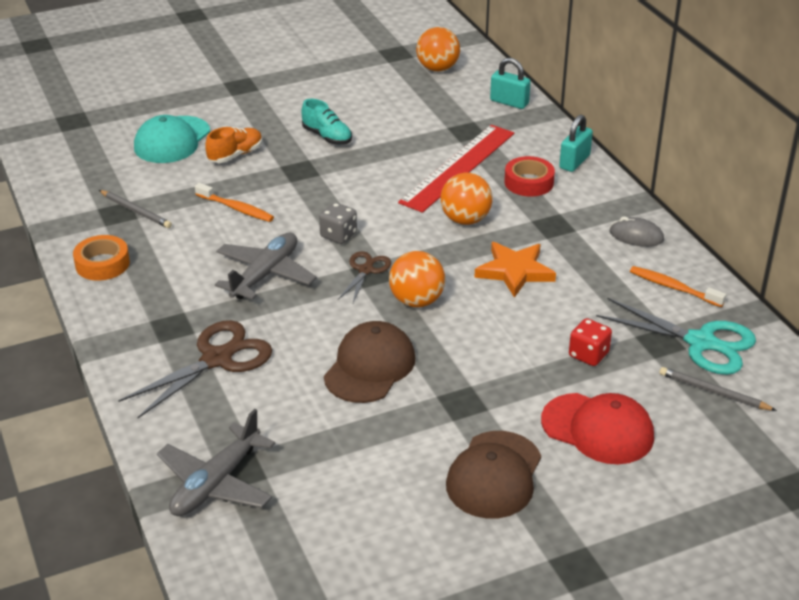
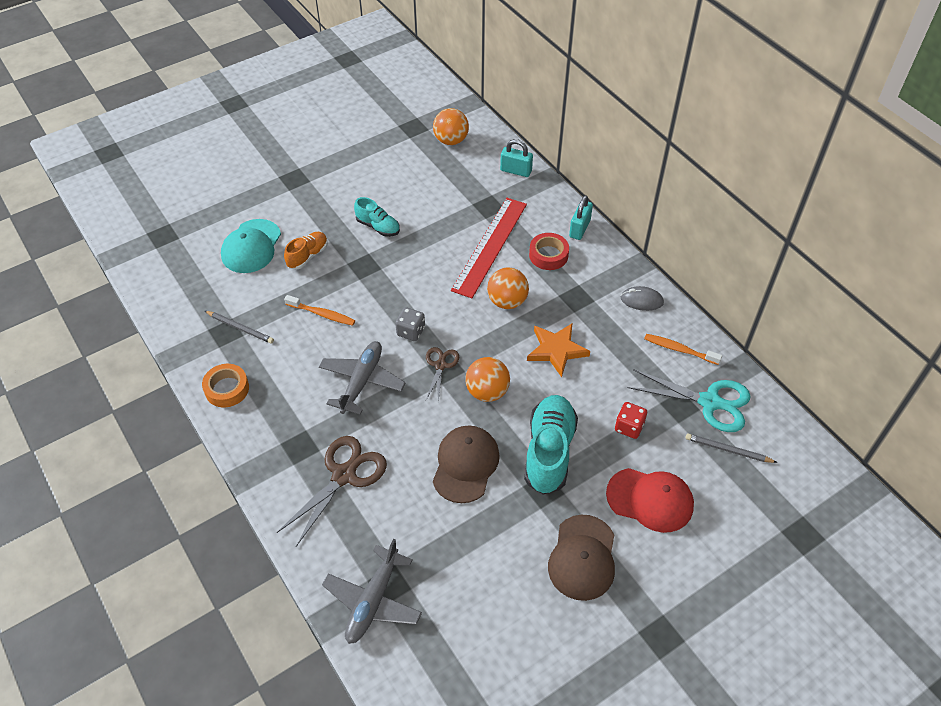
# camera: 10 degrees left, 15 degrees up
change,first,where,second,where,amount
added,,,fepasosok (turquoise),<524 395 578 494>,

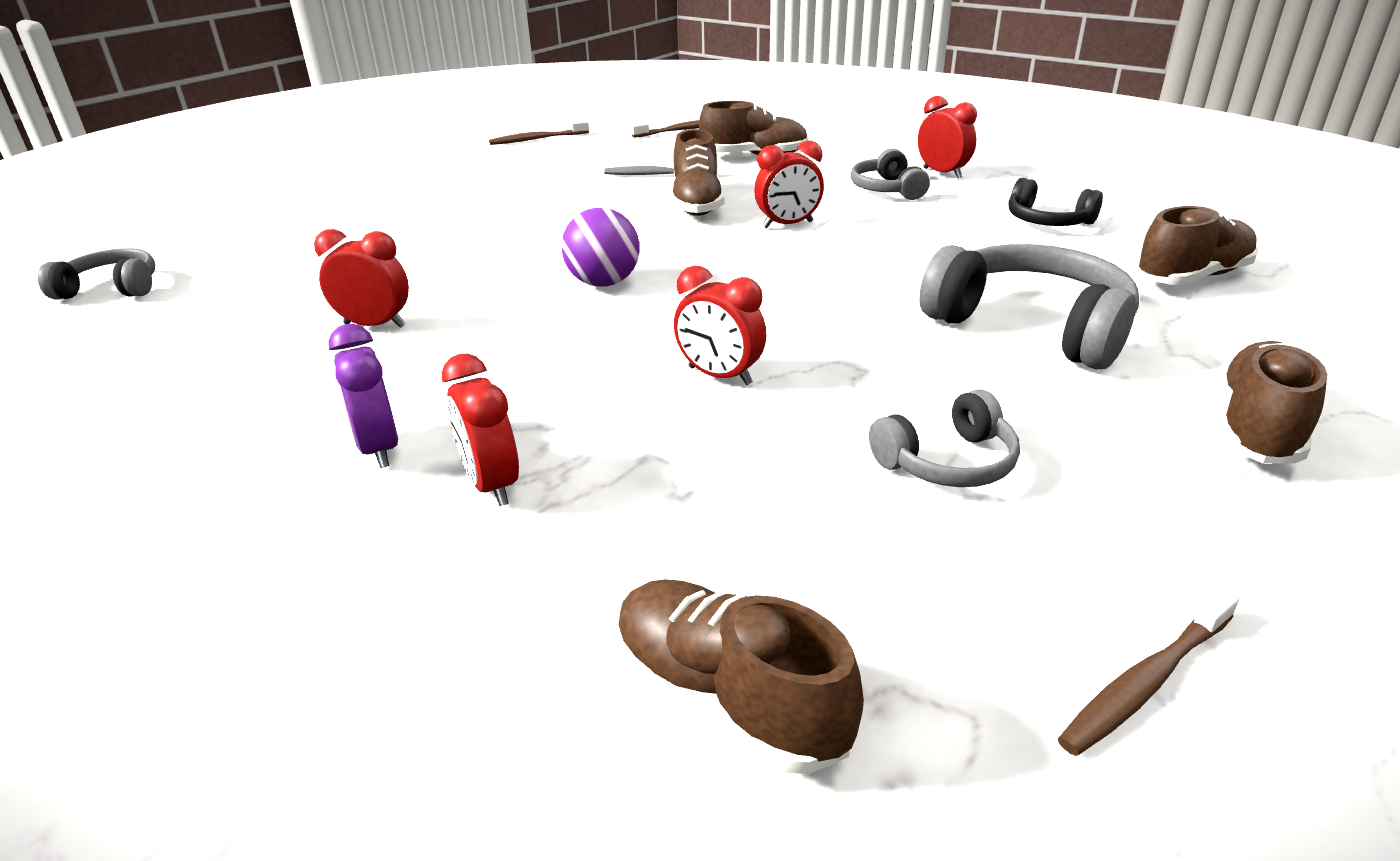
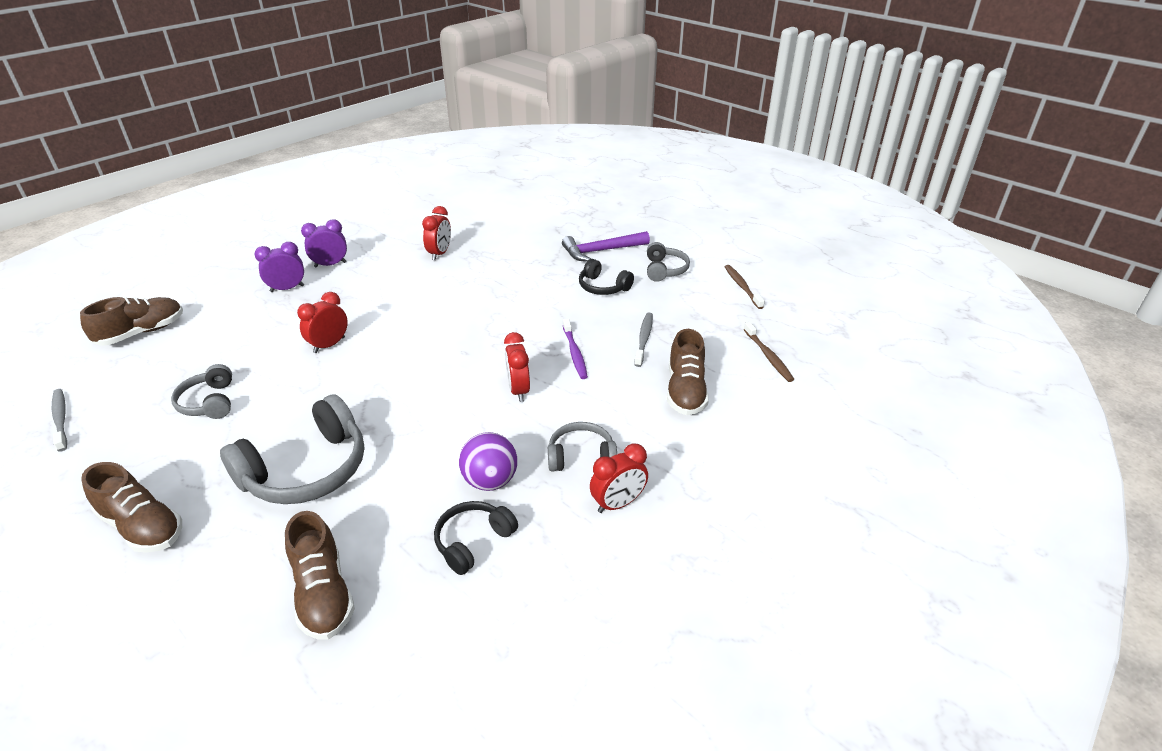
# camera: 95 degrees right, 5 degrees up
change,first,where,second,where,amount
added,,,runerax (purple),<562 231 650 262>,
added,,,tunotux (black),<579 259 634 295>,
moved,tunotux (grey),<38 248 155 299>,,<647 242 690 282>,
moved,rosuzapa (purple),<562 208 640 287>,,<459 432 517 491>,
replaced,fepasosok (brown),<672 129 724 216>,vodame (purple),<563 318 588 379>,
recoloured,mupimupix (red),<442 354 519 506>,mupimupix (purple),<254 242 304 292>,
recoloured,vodame (brown),<1058 589 1239 756>,vodame (grey),<52 389 67 452>,

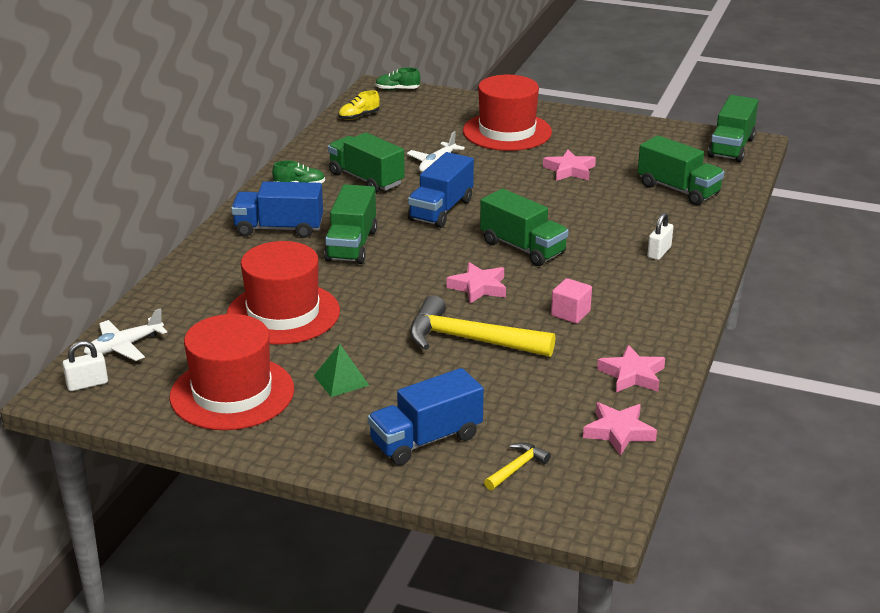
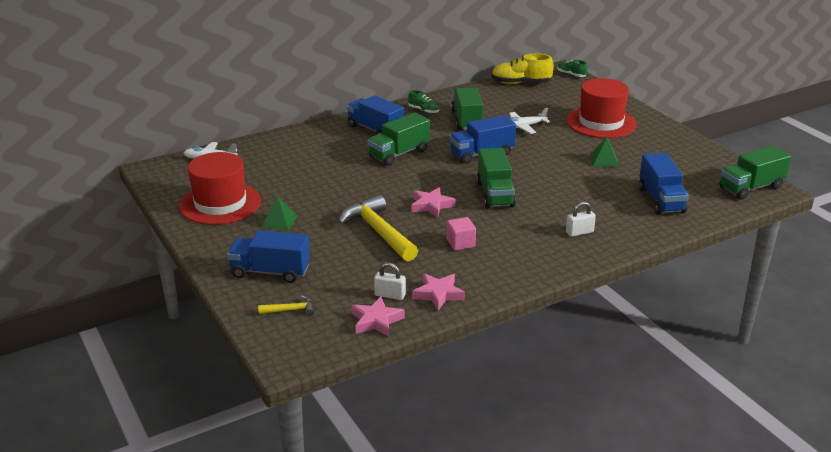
# camera: 40 degrees right, 0 degrees up
change,first,where,second,where,amount
removed,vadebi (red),<227 241 340 345>,,,
moved,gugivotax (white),<63 341 108 391>,,<374 263 406 300>,
replaced,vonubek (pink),<543 150 596 181>,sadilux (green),<590 137 619 167>,
recoloured,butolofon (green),<638 135 724 205>,butolofon (blue),<639 153 689 215>,
resized,fepasosok (yellow),<338 90 380 120>,,<491 54 554 84>,x1.76

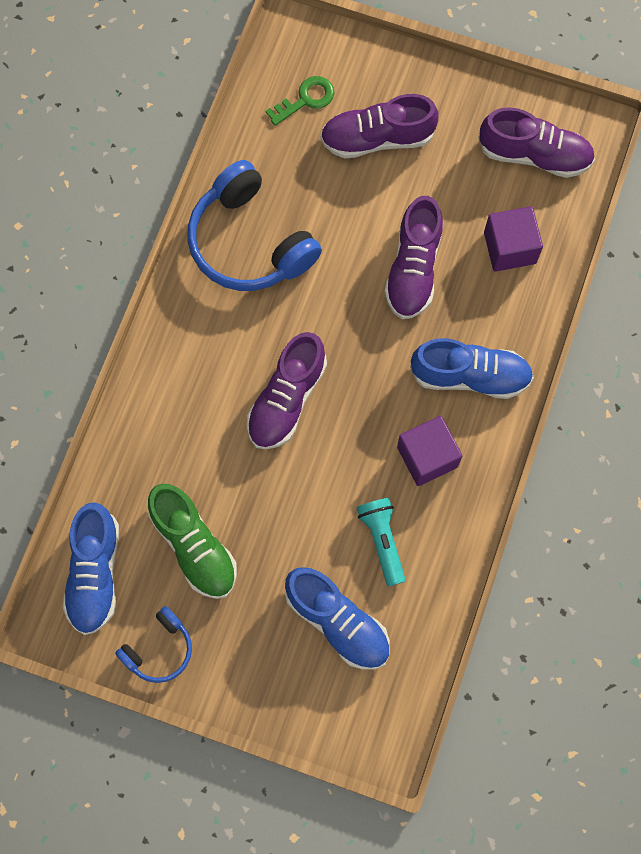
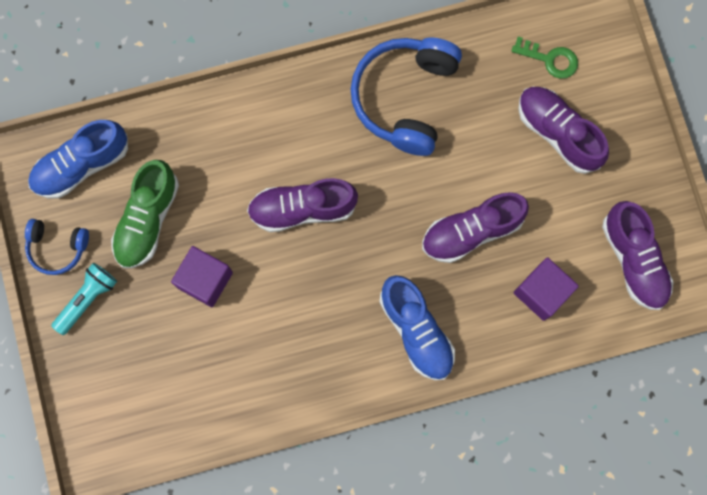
# camera: 55 degrees right, 5 degrees up
change,first,where,second,where,amount
removed,fepasosok (blue),<285 567 390 670>,,,
moved,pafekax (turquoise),<357 498 405 586>,,<51 263 117 335>,
moved,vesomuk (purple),<397 416 462 486>,,<171 246 233 307>,

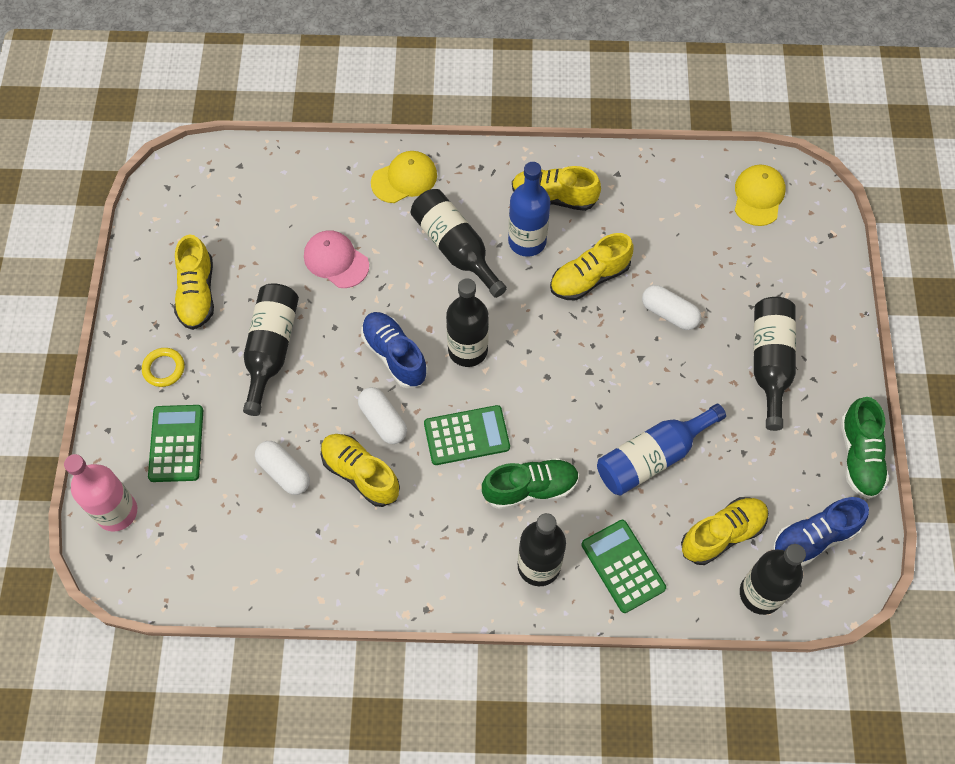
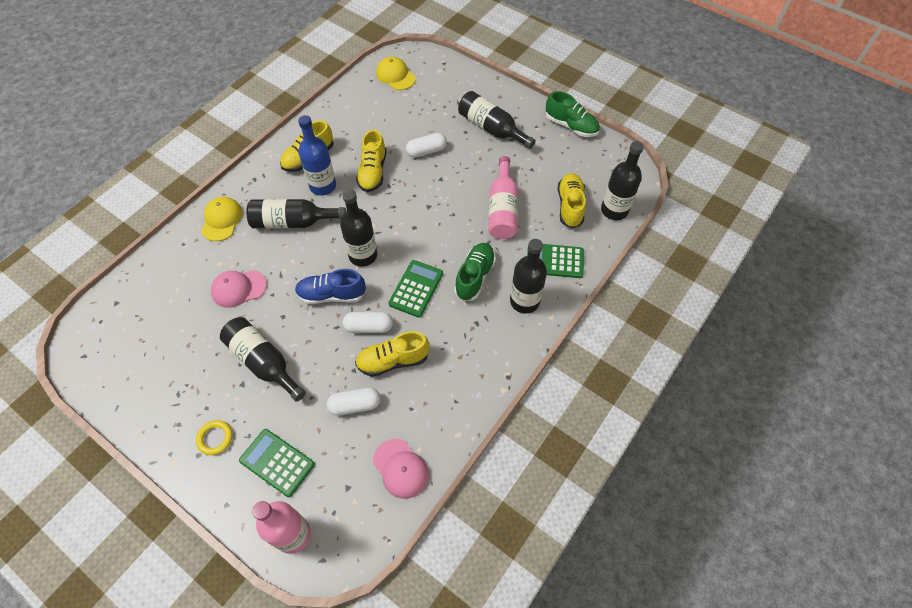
# camera: 55 degrees left, 5 degrees down
change,first,where,second,where,amount
removed,fepasosok (yellow),<174 235 214 330>,,,
removed,fepasosok (blue),<772 497 869 567>,,,
added,,,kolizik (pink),<373 439 429 499>,
recoloured,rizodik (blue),<597 404 726 496>,rizodik (pink),<488 156 518 239>,

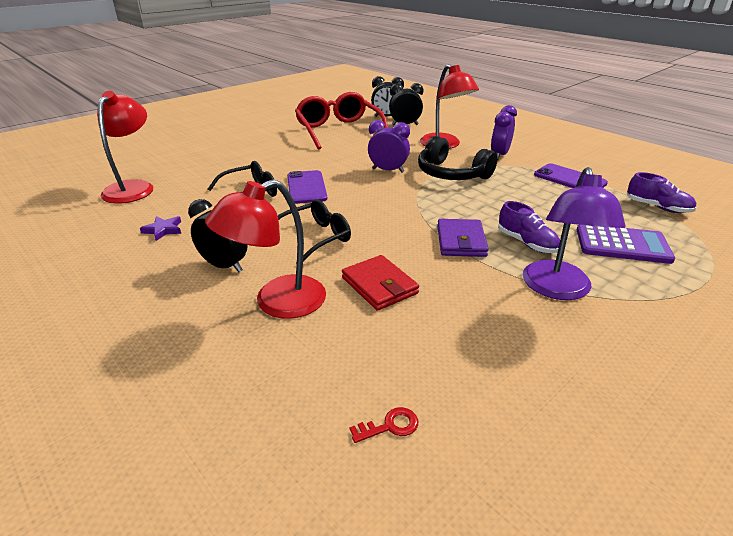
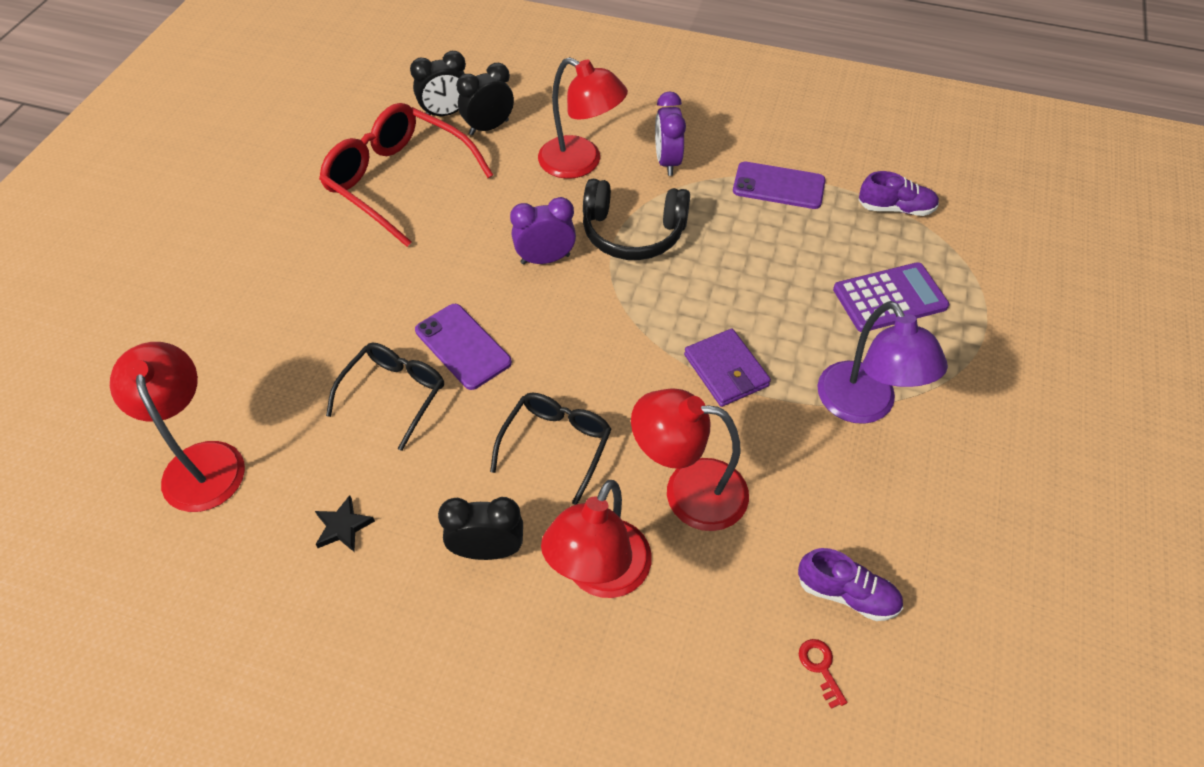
# camera: 30 degrees left, 20 degrees up
change,first,where,second,where,amount
moved,fepasosok (purple),<498 201 560 253>,,<798 548 903 621>,
replaced,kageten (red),<342 255 419 311>,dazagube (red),<631 388 749 531>,
recoloured,vonubek (purple),<140 216 181 241>,vonubek (black),<315 495 375 552>,
turned,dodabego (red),<350 407 418 443>,,<799 639 847 709>,60 degrees counterclockwise

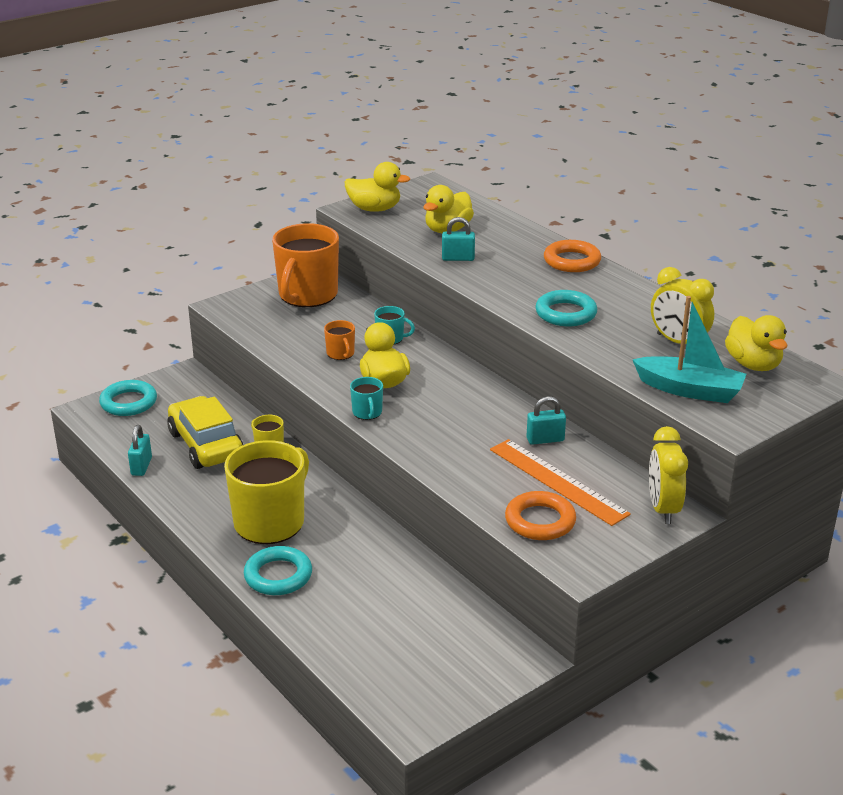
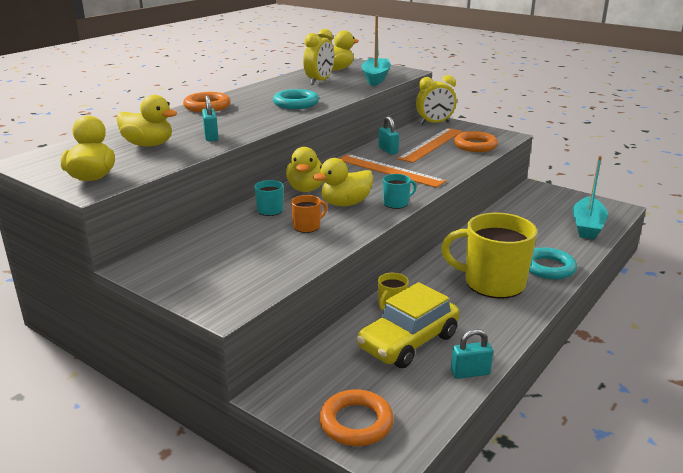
# camera: 105 degrees left, 5 degrees down
change,first,where,second,where,amount
removed,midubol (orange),<272 223 339 307>,,,
added,,,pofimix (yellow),<286 147 324 192>,
added,,,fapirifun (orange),<339 154 446 188>,
added,,,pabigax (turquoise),<573 156 608 239>,
recoloured,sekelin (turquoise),<99 380 157 416>,sekelin (orange),<319 389 394 446>,

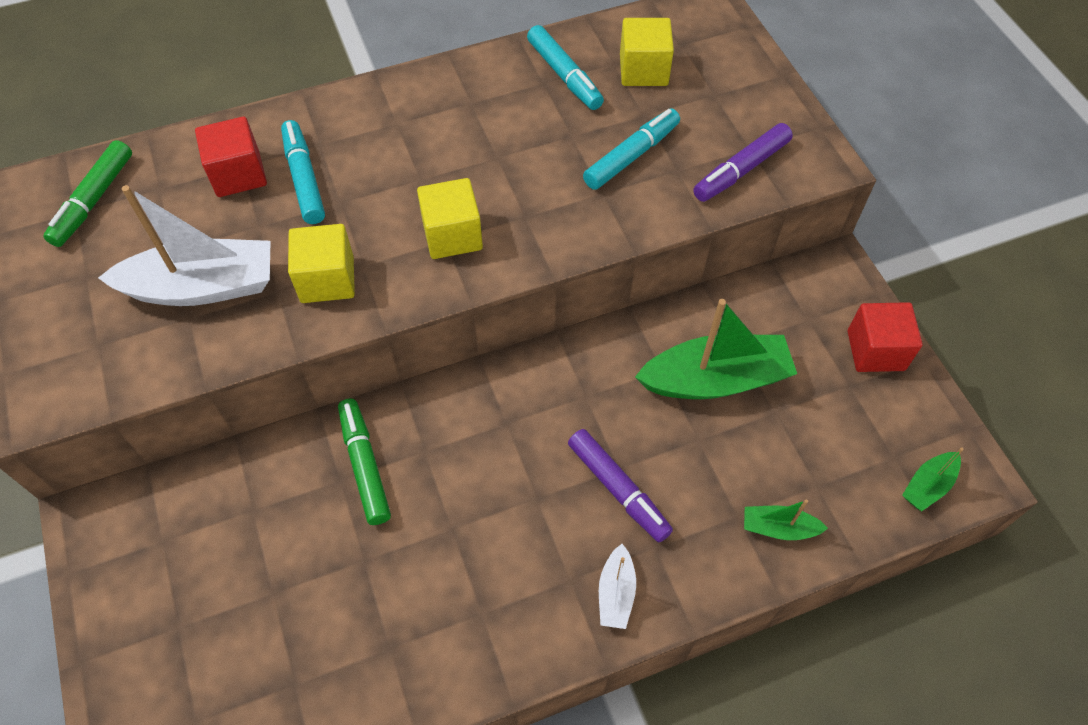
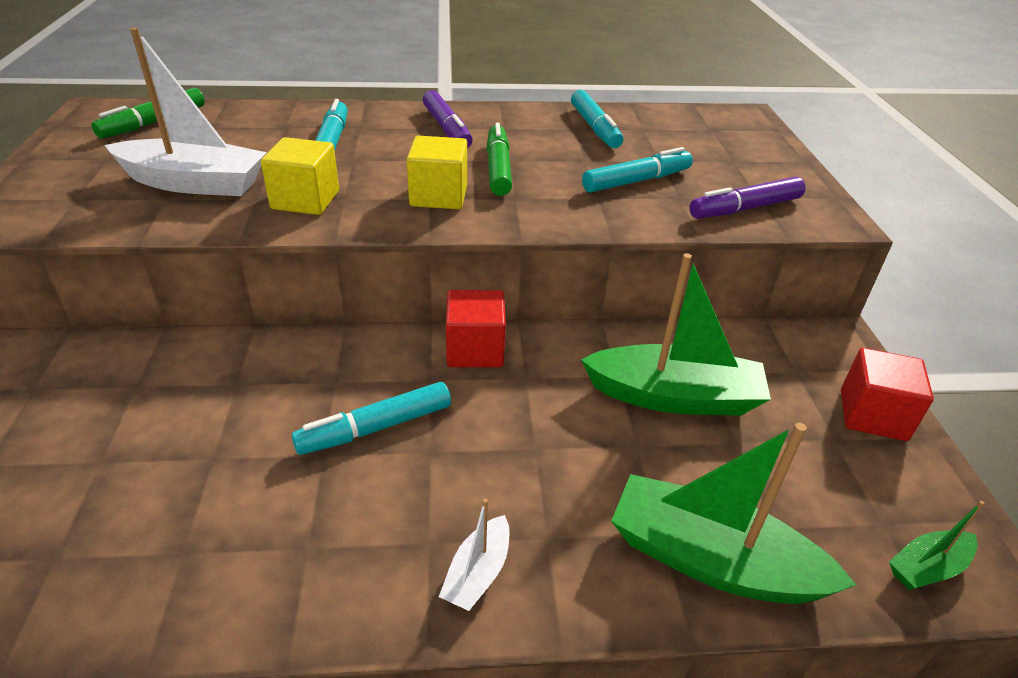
# camera: 15 degrees right, 20 degrees down
change,first,where,second,where,amount
removed,vesomuk (yellow),<620 18 674 86>,,,
added,,,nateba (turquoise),<292 382 451 455>,
moved,vesomuk (red),<195 117 267 197>,,<446 290 506 367>,
moved,nateba (green),<338 399 391 525>,,<487 123 512 196>,
moved,nateba (purple),<568 429 673 542>,,<423 90 473 148>,
resized,pabigax (green),<744 499 828 540>,,<611 423 856 604>,x2.07

